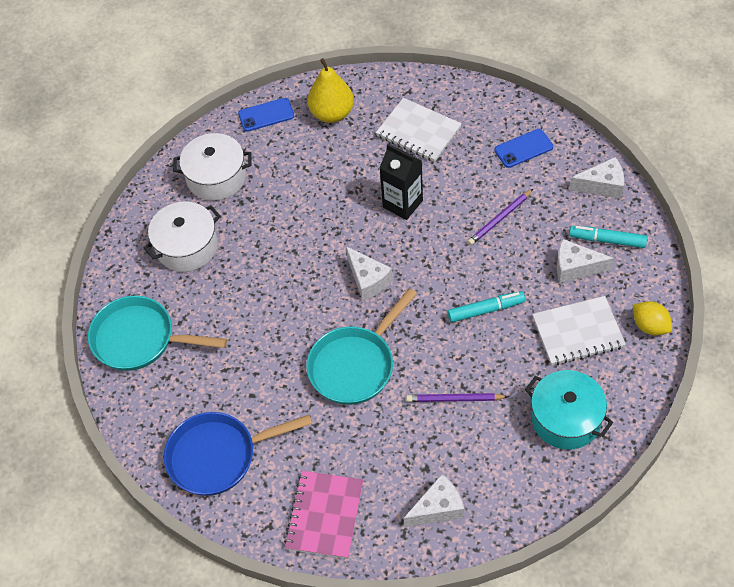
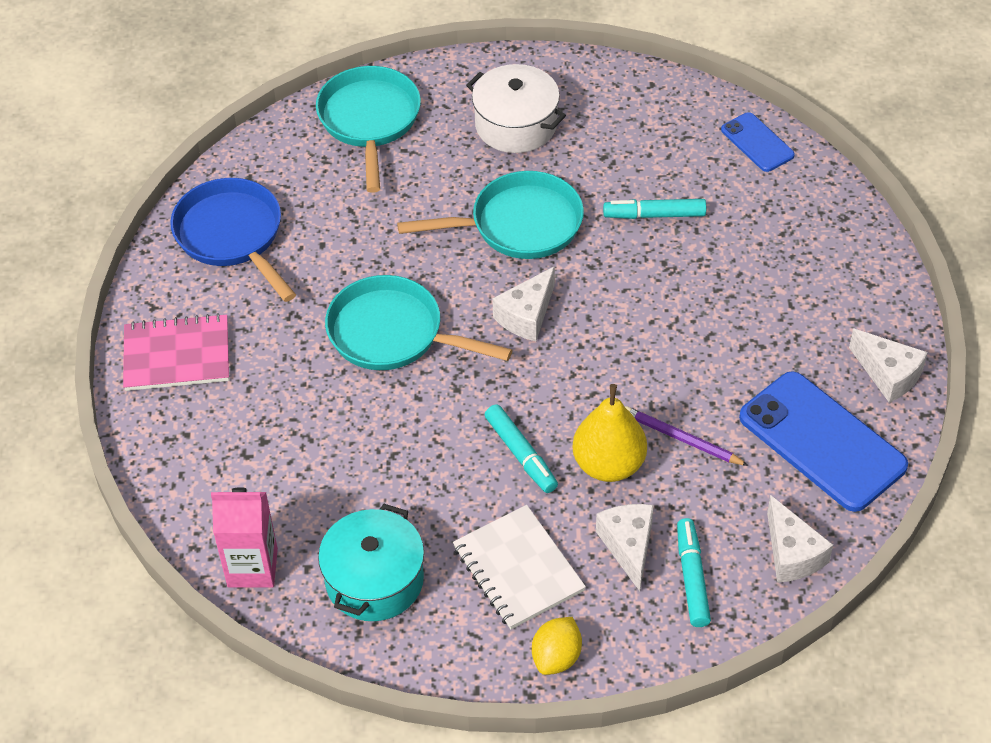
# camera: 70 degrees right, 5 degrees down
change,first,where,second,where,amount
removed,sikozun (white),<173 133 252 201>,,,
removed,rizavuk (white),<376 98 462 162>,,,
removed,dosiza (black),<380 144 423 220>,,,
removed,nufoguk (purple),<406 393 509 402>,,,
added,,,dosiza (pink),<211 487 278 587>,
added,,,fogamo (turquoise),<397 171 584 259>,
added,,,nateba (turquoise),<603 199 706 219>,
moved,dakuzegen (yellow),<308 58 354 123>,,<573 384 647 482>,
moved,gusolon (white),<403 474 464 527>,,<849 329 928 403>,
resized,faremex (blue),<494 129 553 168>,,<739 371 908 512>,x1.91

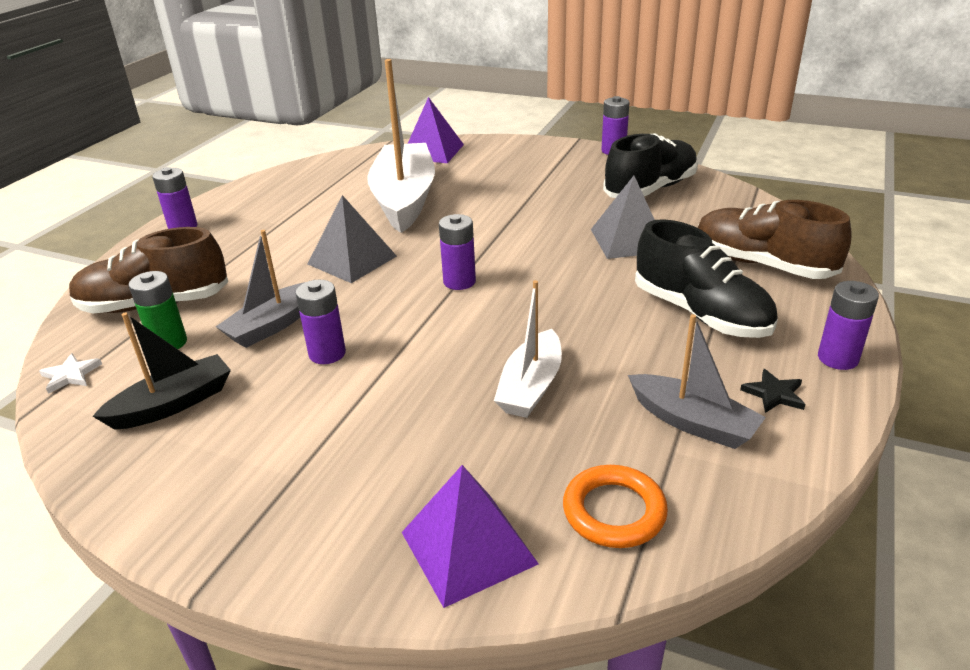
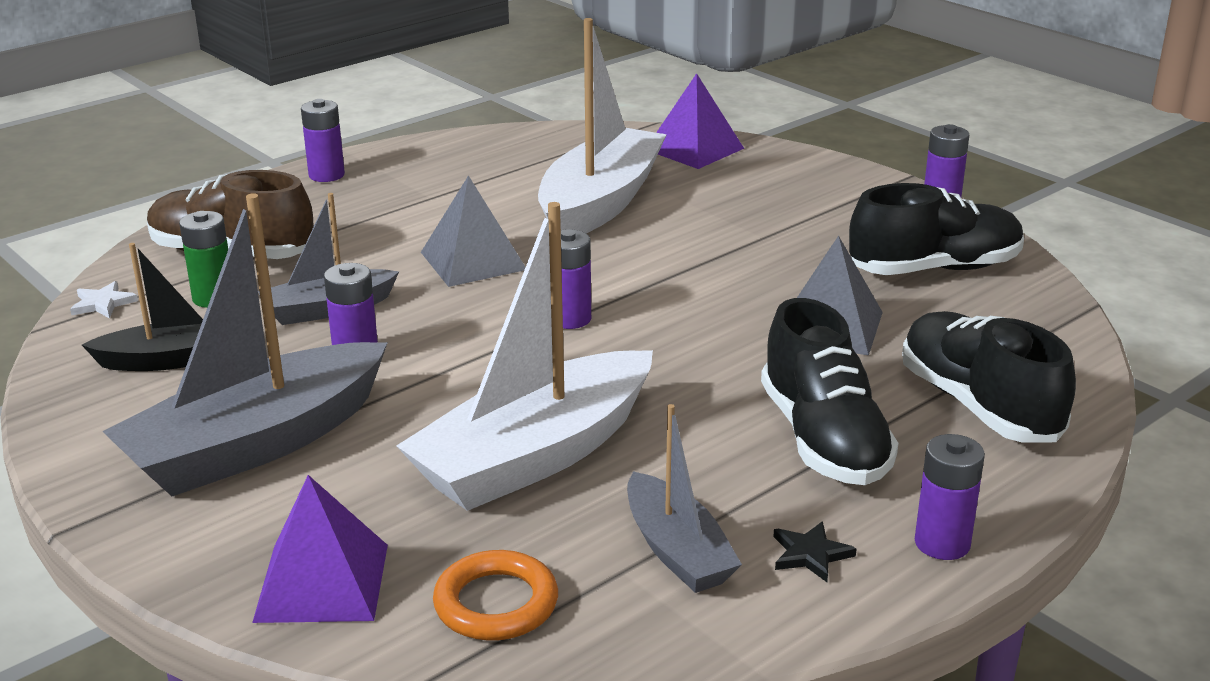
# camera: 25 degrees right, 5 degrees down
change,first,where,second,where,amount
added,,,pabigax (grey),<102 193 388 496>,
recoloured,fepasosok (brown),<698 200 852 279>,fepasosok (black),<902 311 1076 443>,
resized,pabigax (white),<494 280 562 418>,,<396 202 653 511>,x1.82

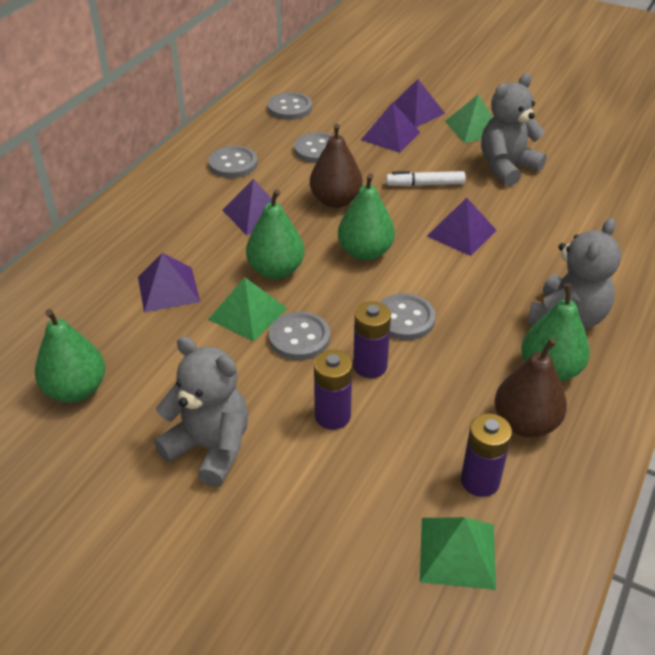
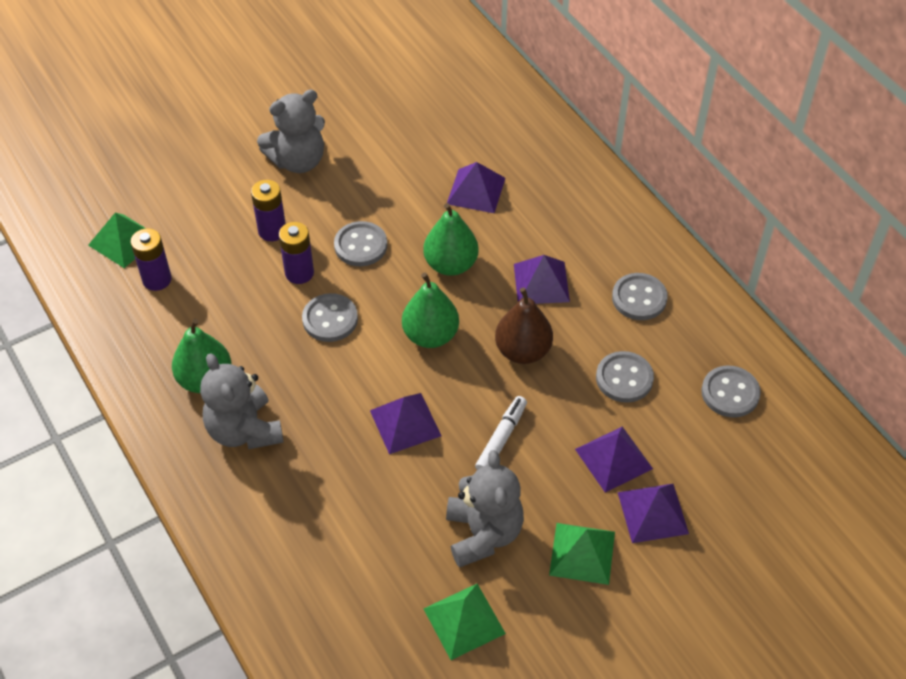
# camera: 120 degrees right, 10 degrees up
change,first,where,second,where,amount
removed,dakuzegen (green),<35 309 105 402>,,,
removed,dakuzegen (brown),<494 338 567 437>,,,
moved,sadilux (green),<208 277 287 342>,,<424 584 506 660>,

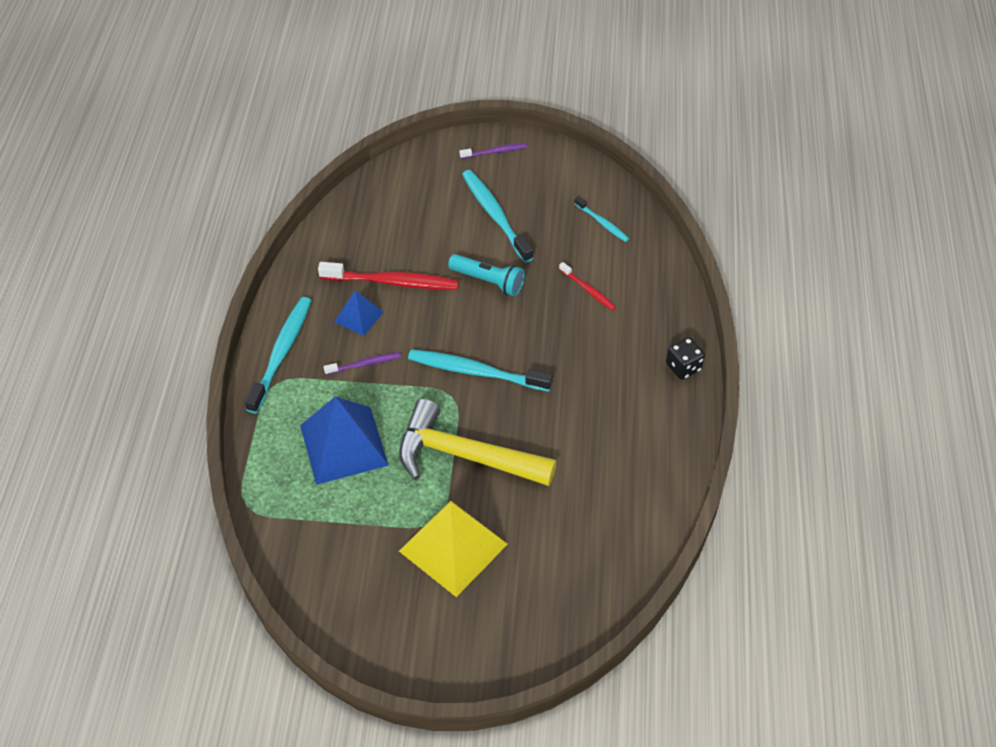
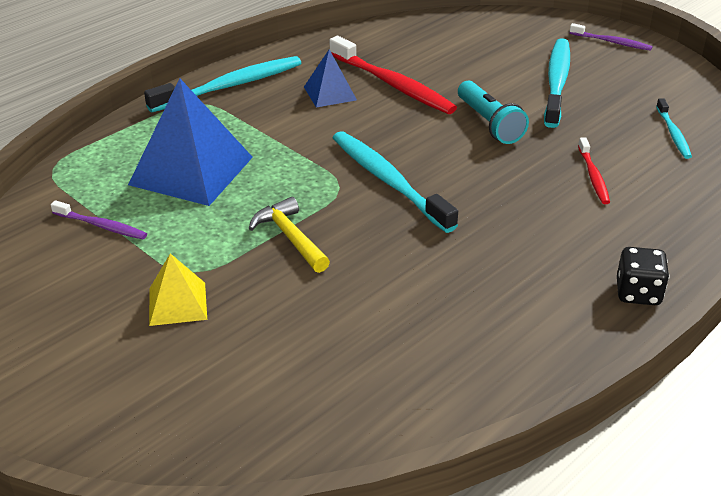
# camera: 40 degrees right, 15 degrees down
change,first,where,second,where,amount
moved,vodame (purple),<324 352 401 375>,,<51 200 147 239>,
resized,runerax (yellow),<399 399 557 486>,,<249 197 330 273>,x0.51
resized,sadilux (yellow),<399 500 508 597>,,<149 253 207 326>,x0.52

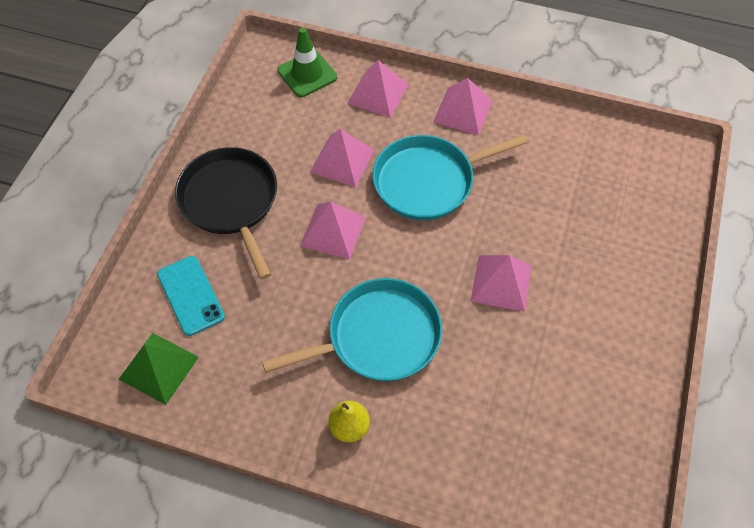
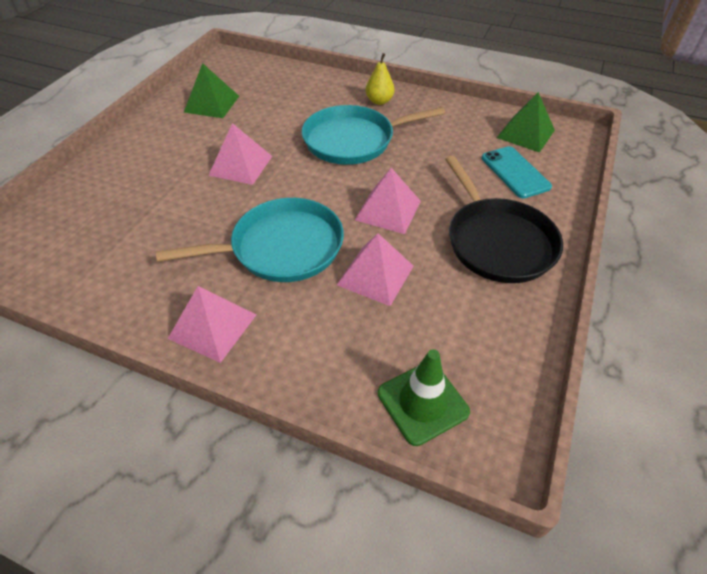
# camera: 175 degrees left, 10 degrees down
change,first,where,second,where,amount
removed,sadilux (pink),<347 60 408 118>,,,
added,,,sadilux (green),<184 63 239 118>,

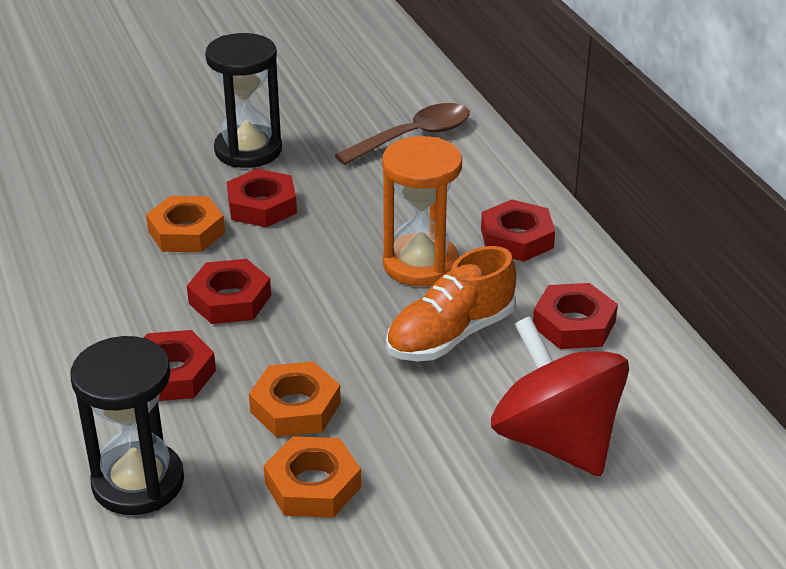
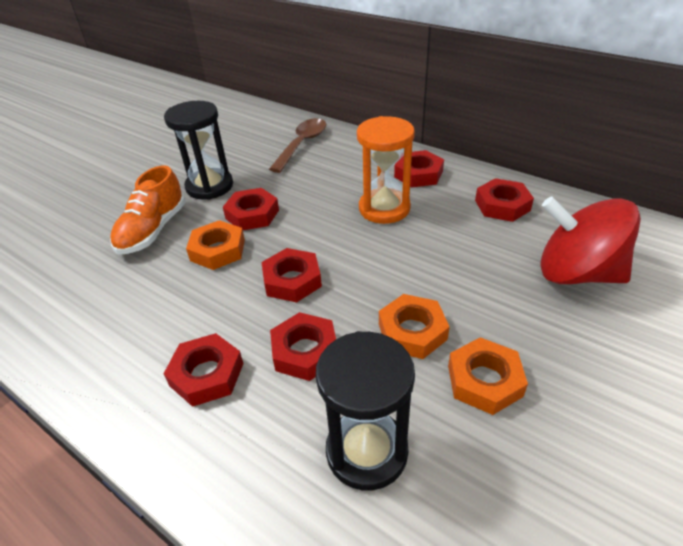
# camera: 30 degrees left, 5 degrees up
change,first,where,second,where,amount
added,,,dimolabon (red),<164 333 243 407>,
moved,fepasosok (orange),<386 246 516 361>,,<110 166 186 254>,

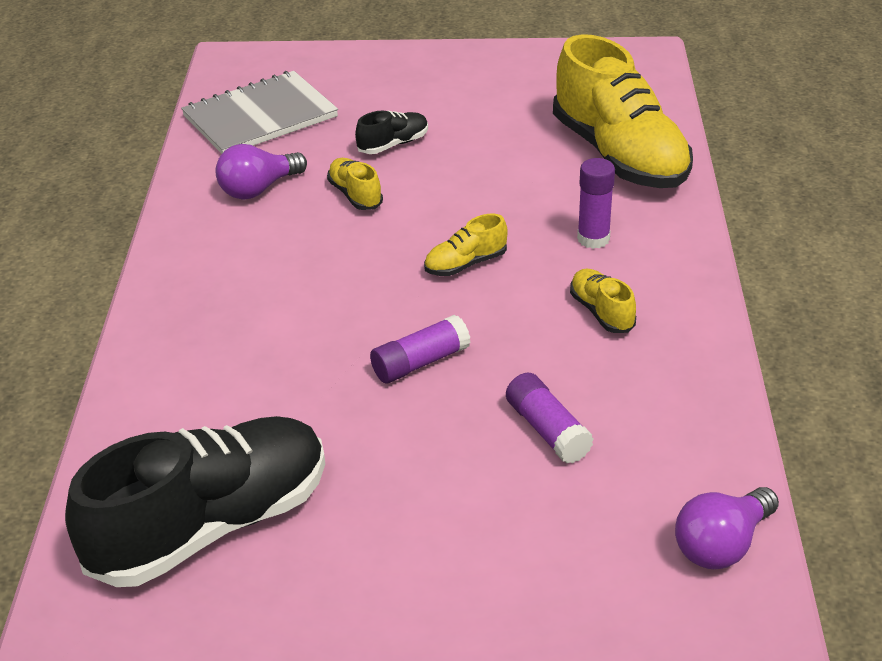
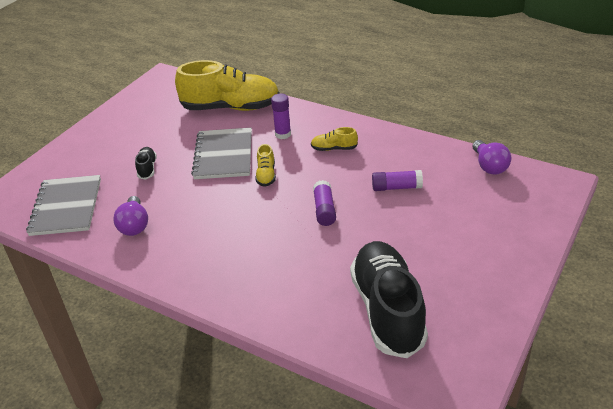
# camera: 60 degrees left, 0 degrees up
change,first,where,second,where,amount
removed,fepasosok (yellow),<327 158 383 210>,,,
added,,,rizavuk (grey),<191 128 252 179>,

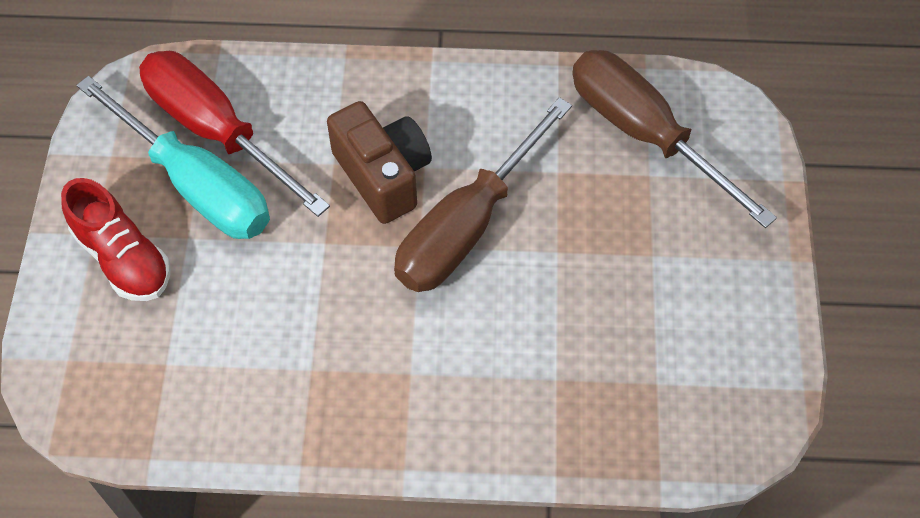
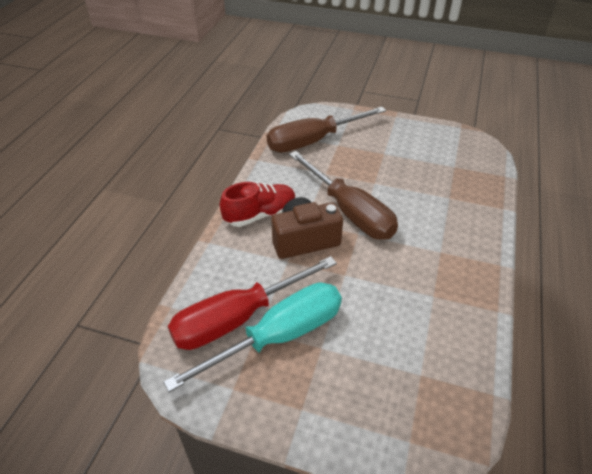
# camera: 75 degrees left, 15 degrees down
change,first,where,second,where,amount
moved,fepasosok (red),<61 178 171 301>,,<220 182 296 227>,

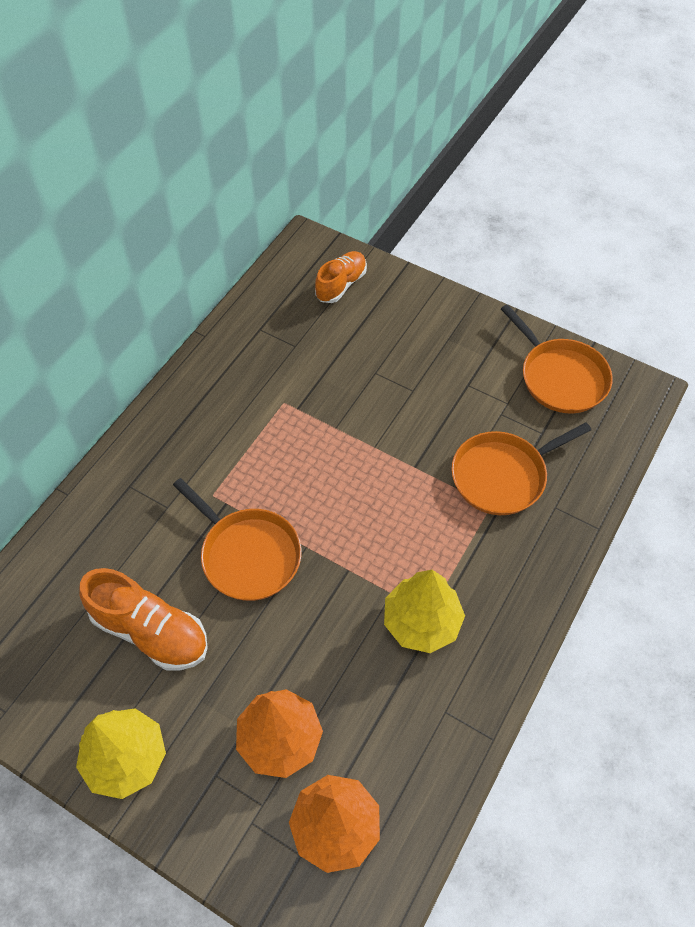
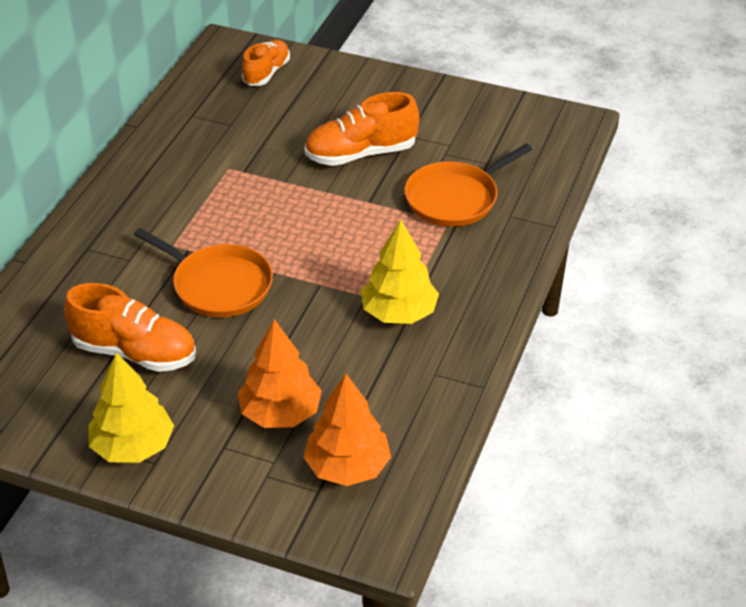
# camera: 10 degrees left, 15 degrees down
change,first,where,second,where,amount
removed,fogamo (orange),<501 304 613 413>,,,
added,,,fepasosok (orange),<304 92 419 166>,

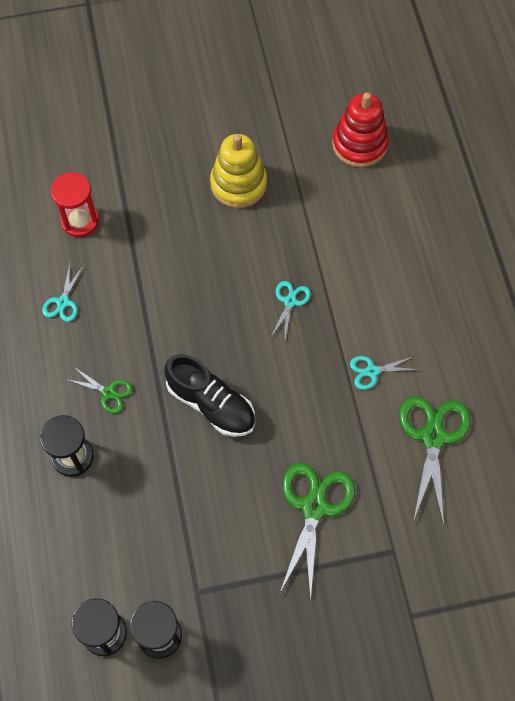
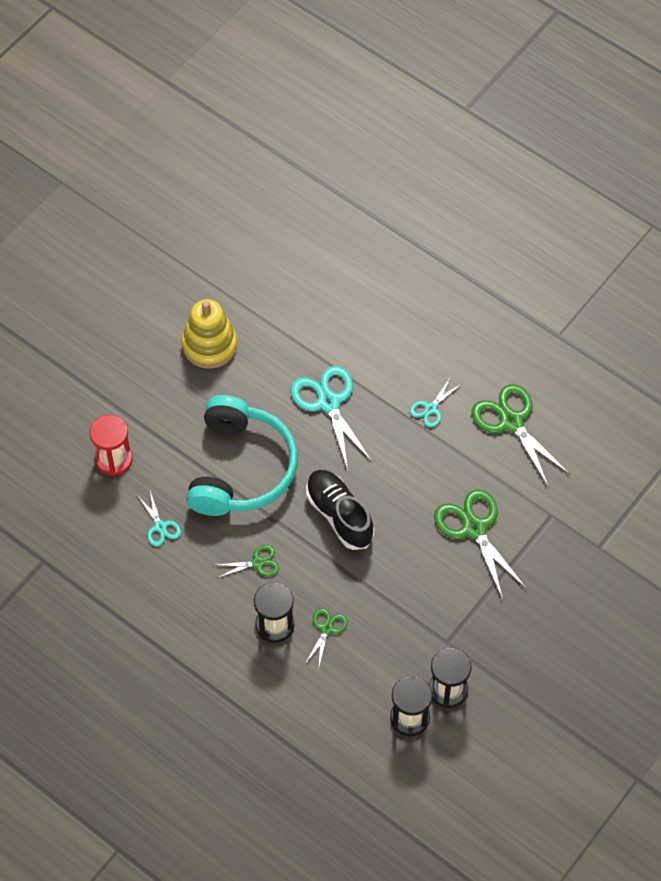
# camera: 40 degrees left, 5 degrees down
change,first,where,second,where,amount
removed,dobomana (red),<332 92 389 168>,,,
added,,,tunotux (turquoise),<186 395 298 516>,
added,,,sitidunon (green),<305 608 347 666>,
turned,fepasosok (black),<165 354 255 437>,,<306 470 374 550>,120 degrees counterclockwise
resized,sitidunon (turquoise),<271 281 311 339>,,<291 366 373 470>,x1.91

